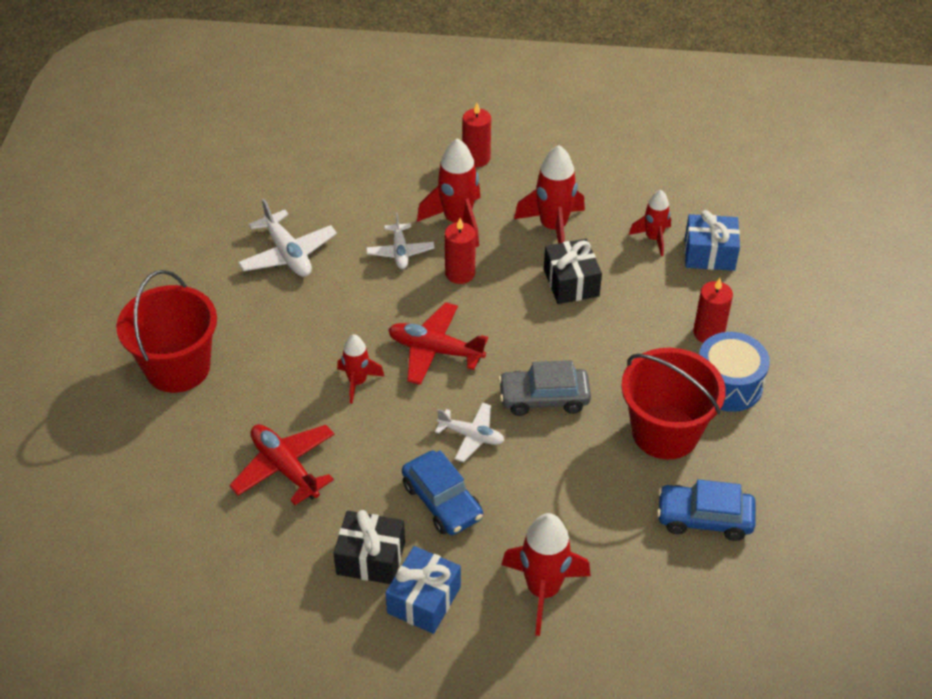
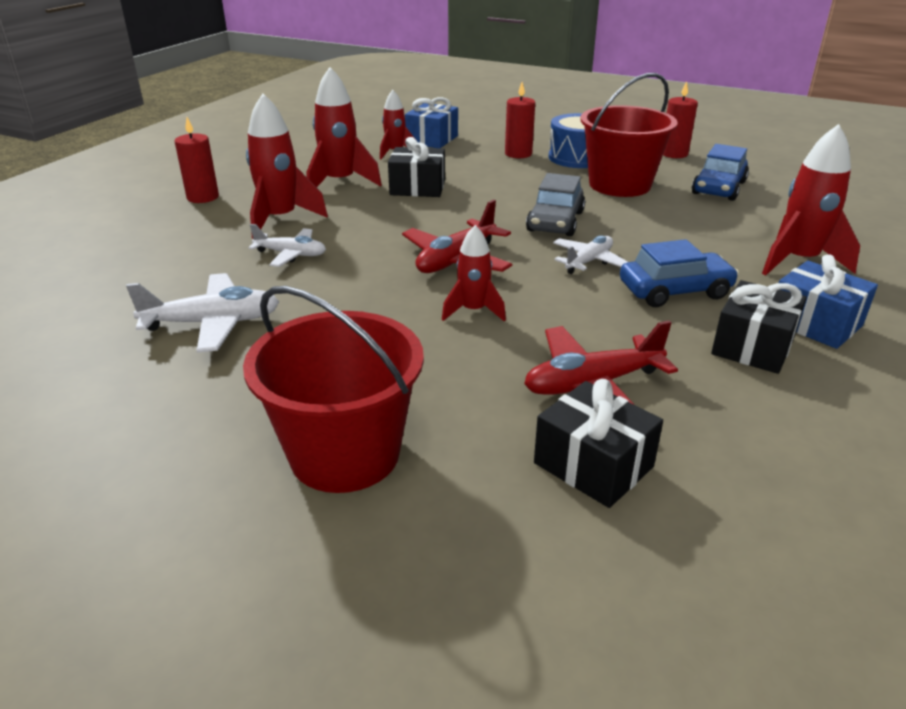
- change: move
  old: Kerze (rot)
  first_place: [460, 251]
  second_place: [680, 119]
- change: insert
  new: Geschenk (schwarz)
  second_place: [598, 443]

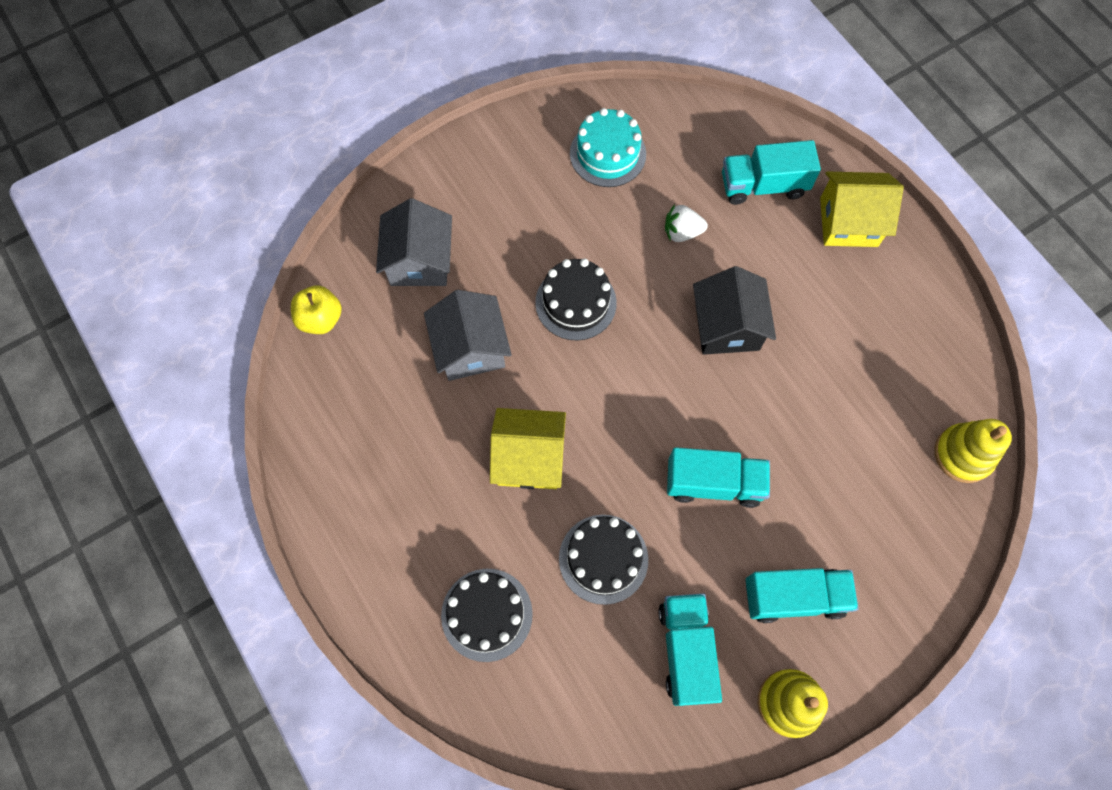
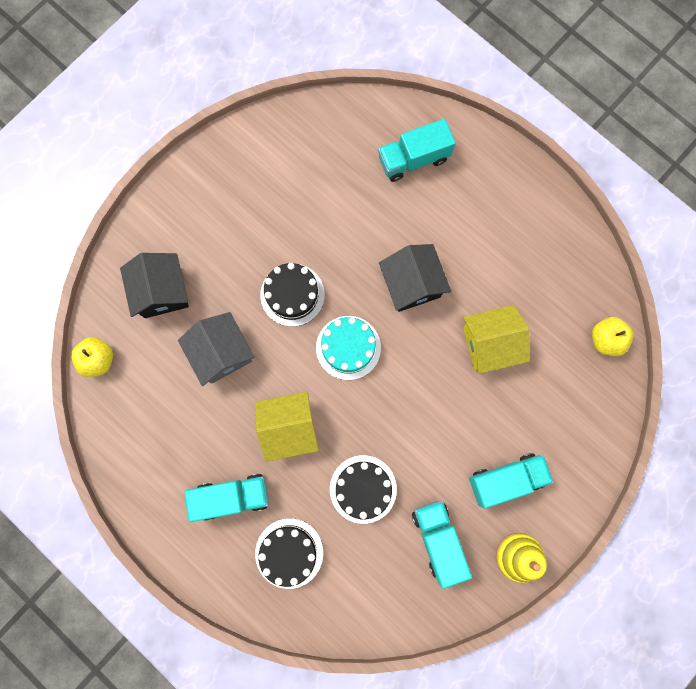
- change: move
  old: Kuchen (türkis)
  first_place: [608, 147]
  second_place: [348, 348]
- change: move
  old: Haus (gelb)
  first_place: [862, 209]
  second_place: [496, 339]
- change: recolor
  old: Haus (grau)
  new: Haus (schwarz)
  first_place: [414, 242]
  second_place: [154, 285]
- change: delete
  old: Erdbeere (weiß)
  first_place: [686, 223]
- change: replace
  old: Stapelspielzeug (gelb)
  new: Apfel (gelb)
  first_place: [973, 451]
  second_place: [612, 336]
- change: move
  old: Lastwagen (türkis)
  first_place: [718, 477]
  second_place: [226, 498]

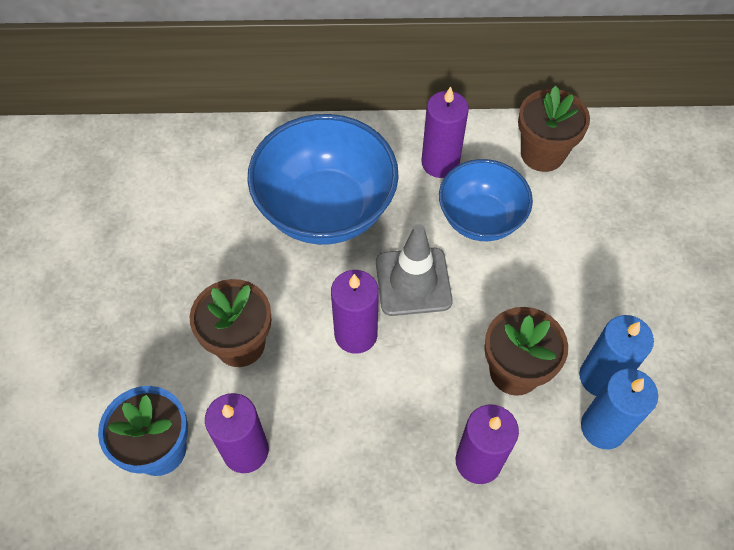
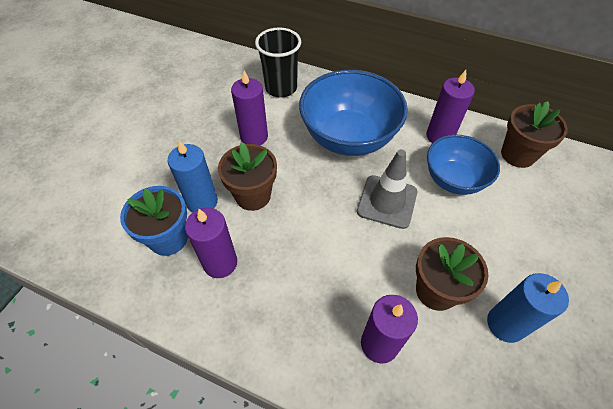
- change: move
  old: Kerze (lila)
  first_place: [355, 312]
  second_place: [249, 107]
- change: move
  old: Kerze (blau)
  first_place: [619, 409]
  second_place: [193, 176]
- change: insert
  new: Becher (schwarz)
  second_place: [278, 62]

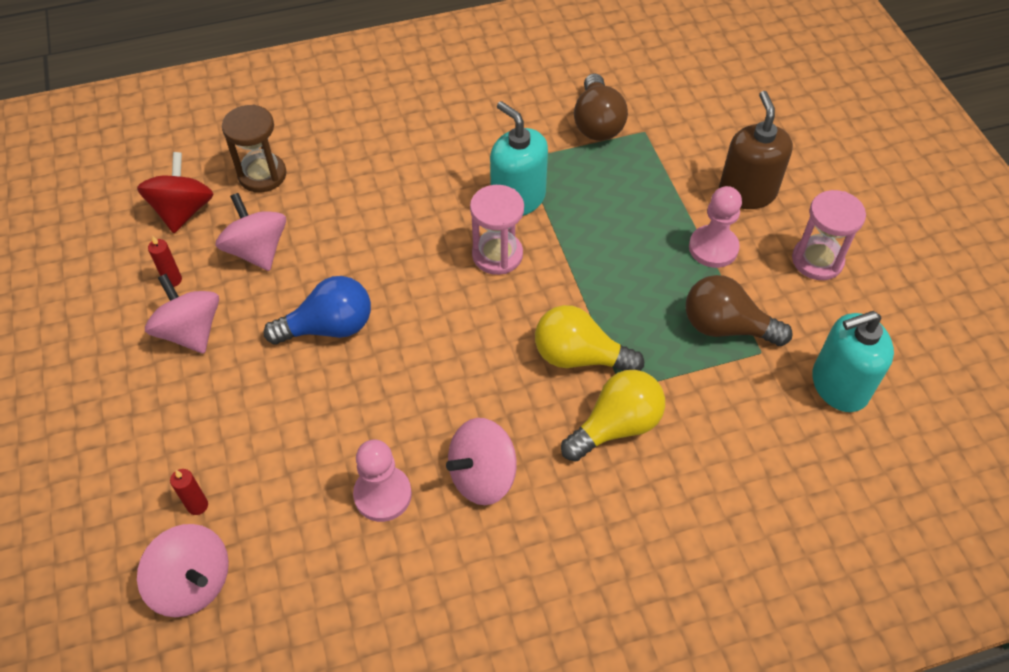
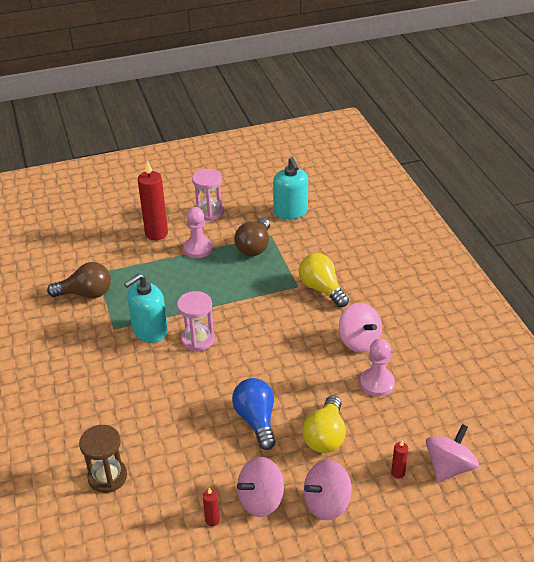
- change: replace
  old: Seifenspender (braun)
  new: Kerze (rot)
  first_place: [756, 150]
  second_place: [153, 200]
- change: delete
  old: Kreisel (rot)
  first_place: [175, 192]
- change: move
  old: Kreisel (rosa)
  first_place: [250, 232]
  second_place: [328, 490]
- change: move
  old: Glühbirne (gelb)
  first_place: [589, 338]
  second_place: [324, 424]

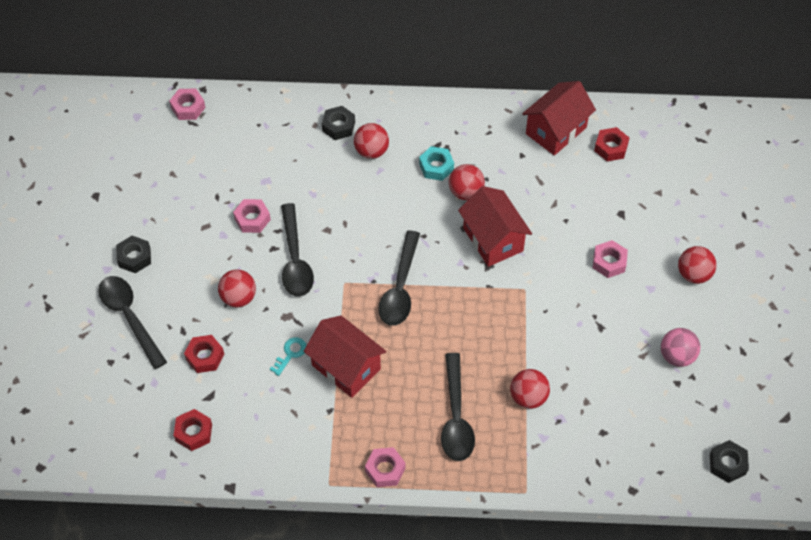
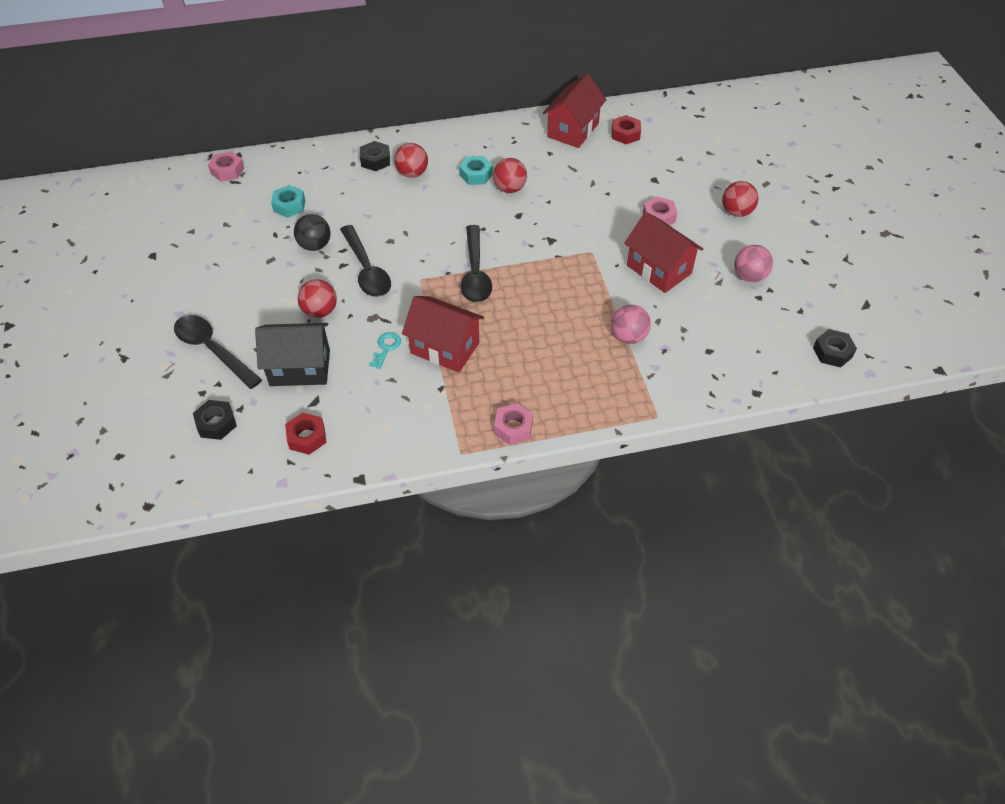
- change: move
  old: Haus (rot)
  first_place: [495, 226]
  second_place: [663, 252]
- change: replace
  old: Sechskantmutter (rosa)
  new: Ball (schwarz)
  first_place: [252, 216]
  second_place: [312, 232]
- change: move
  old: Sechskantmutter (schwarz)
  first_place: [133, 254]
  second_place: [215, 420]
- change: replace
  old: Sechskantmutter (rot)
  new: Haus (schwarz)
  first_place: [204, 354]
  second_place: [292, 354]
- change: delete
  old: Löffel (schwarz)
  first_place: [458, 407]
- change: recolor
  old: Ball (rot)
  new: Ball (rosa)
  first_place: [530, 389]
  second_place: [631, 324]
- change: insert
  new: Sechskantmutter (türkis)
  second_place: [288, 201]

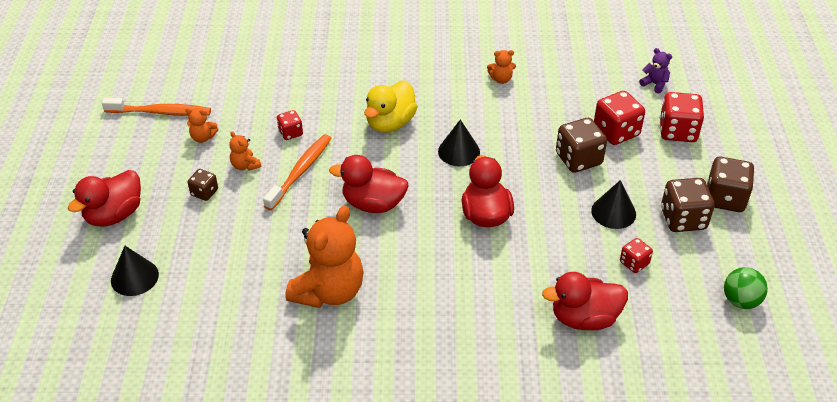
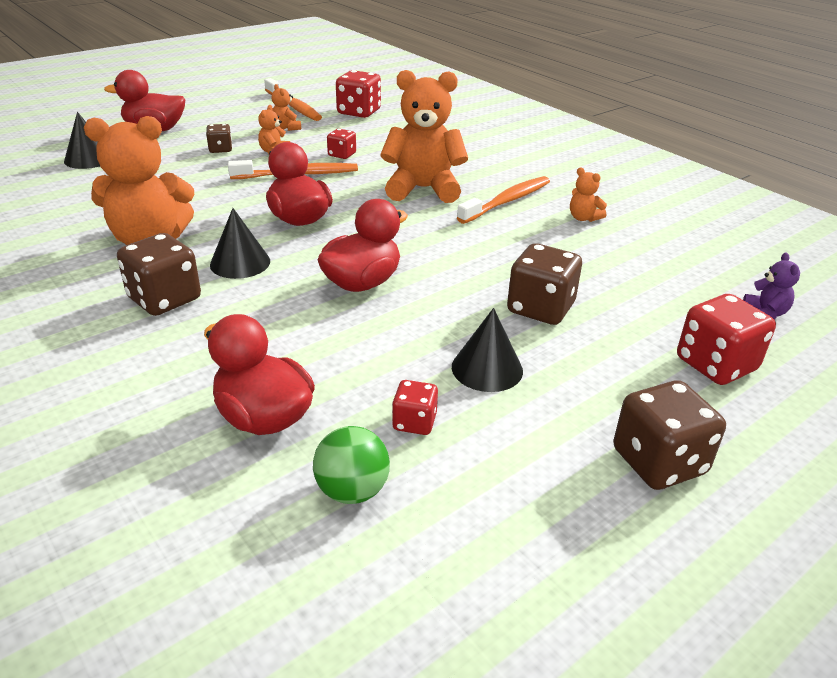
- change: replace
  old: Ente (gelb)
  new: Teddybär (orange)
  first_place: [391, 107]
  second_place: [424, 136]
- change: move
  old: Spielwürfel (rot)
  first_place: [619, 118]
  second_place: [358, 94]
- change: move
  old: Kegel (schwarz)
  first_place: [459, 142]
  second_place: [240, 243]
- change: move
  old: Spielwürfel (braun)
  first_place: [688, 205]
  second_place: [159, 274]
- change: move
  old: Ball (grün)
  first_place: [746, 288]
  second_place: [351, 465]
- change: insert
  new: Zahnbürste (orange)
  second_place: [503, 200]

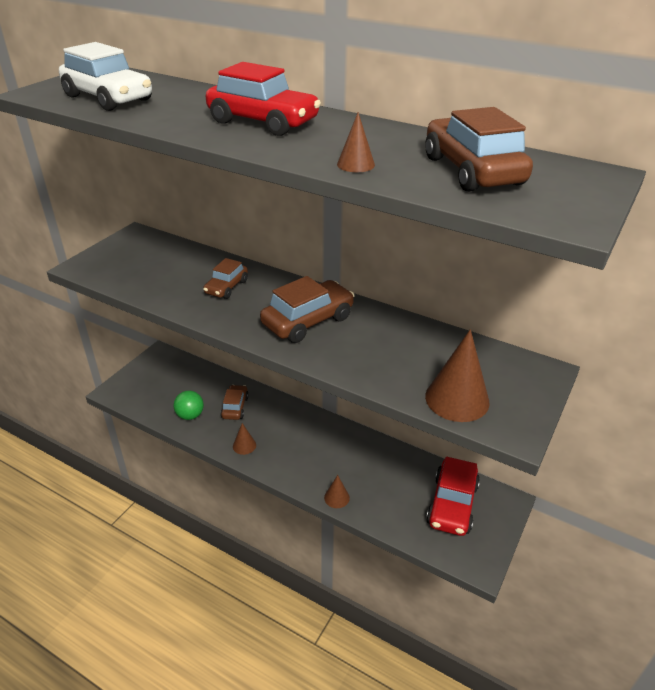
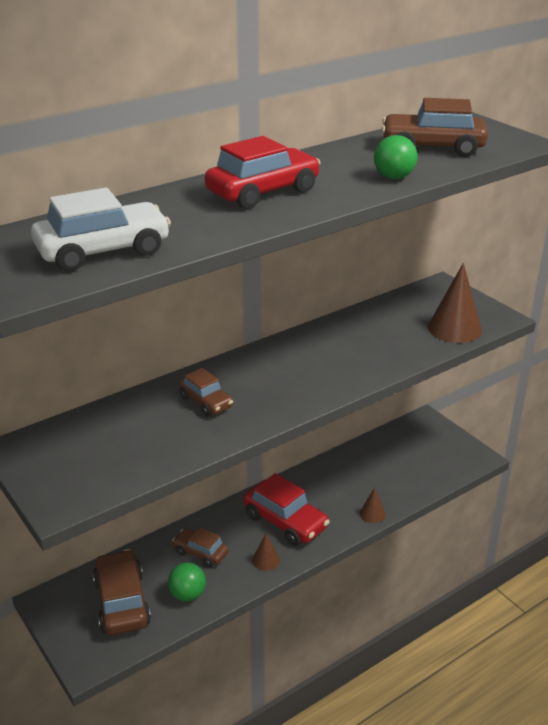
- change: replace
  old: Kegel (braun)
  new: Ball (grün)
  first_place: [356, 142]
  second_place: [395, 157]
- change: move
  old: Auto (braun)
  first_place: [307, 309]
  second_place: [122, 592]
- change: move
  old: Auto (rot)
  first_place: [453, 496]
  second_place: [286, 509]

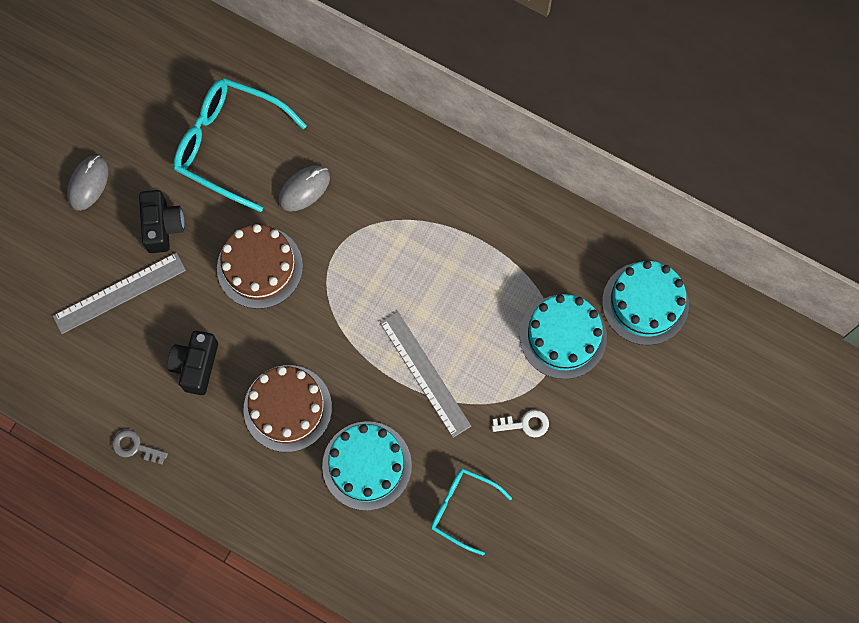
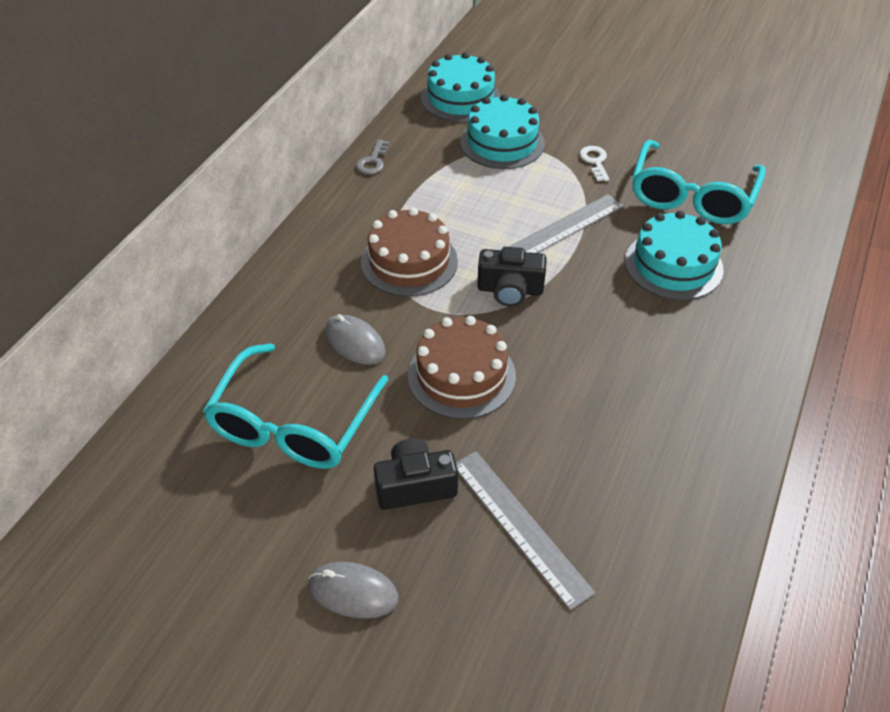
- change: move
  old: Kamera (schwarz)
  first_place: [192, 363]
  second_place: [512, 276]
- change: move
  old: Kuchen (braun)
  first_place: [288, 408]
  second_place: [409, 252]
- change: move
  old: Schlüssel (grau)
  first_place: [140, 447]
  second_place: [372, 156]
- change: resize
  old: Brille (türkis)
  first_place: [471, 511]
  second_place: [699, 182]
  factor: 1.71

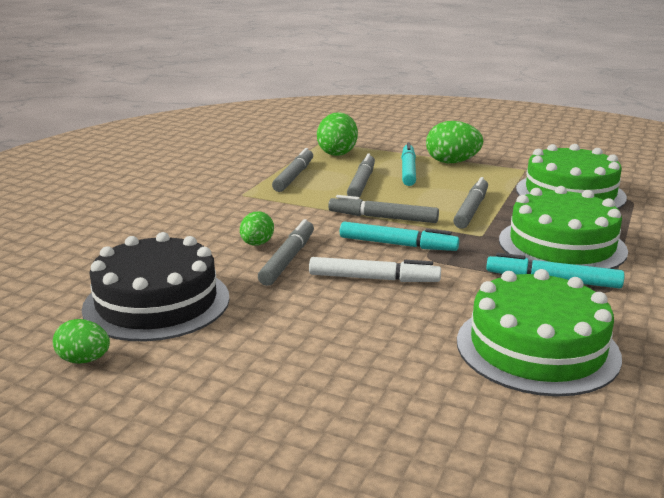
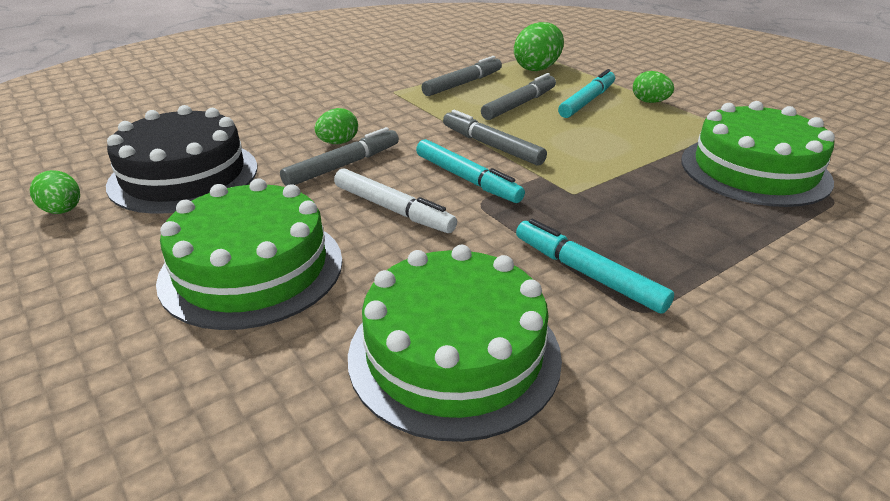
- change: resize
  old: Ei (grün)
  first_place: [454, 142]
  second_place: [653, 87]
  factor: 0.61
- change: delete
  old: Filzstift (grau)
  first_place: [470, 203]
- change: move
  old: Kuchen (grün)
  first_place: [563, 227]
  second_place: [249, 254]

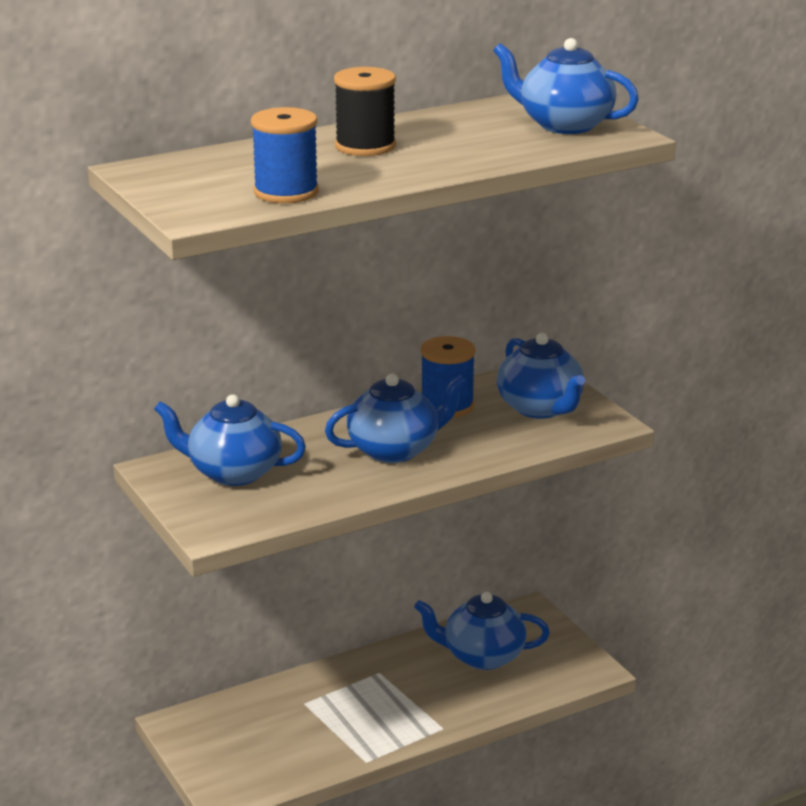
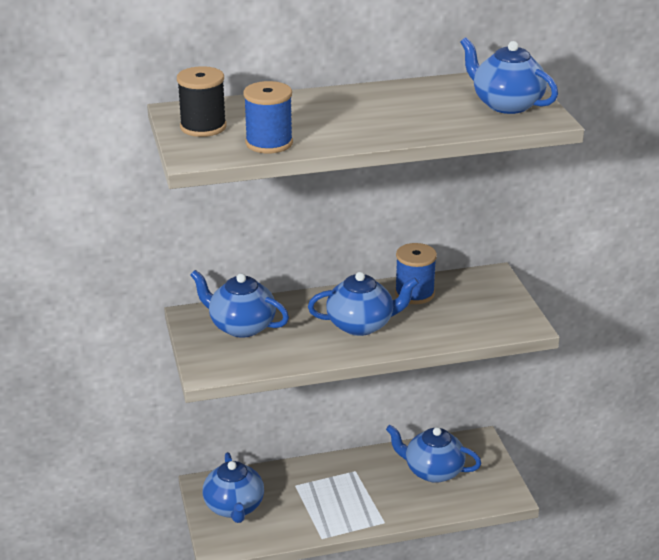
- change: move
  old: Garnrolle (schwarz)
  first_place: [365, 111]
  second_place: [202, 101]
- change: move
  old: Teekanne (blau)
  first_place: [541, 376]
  second_place: [233, 487]

